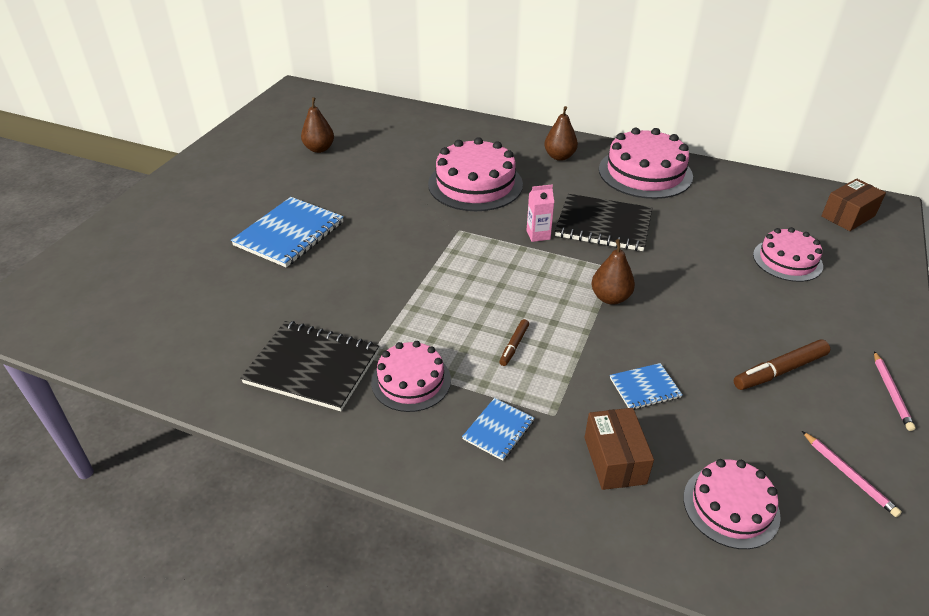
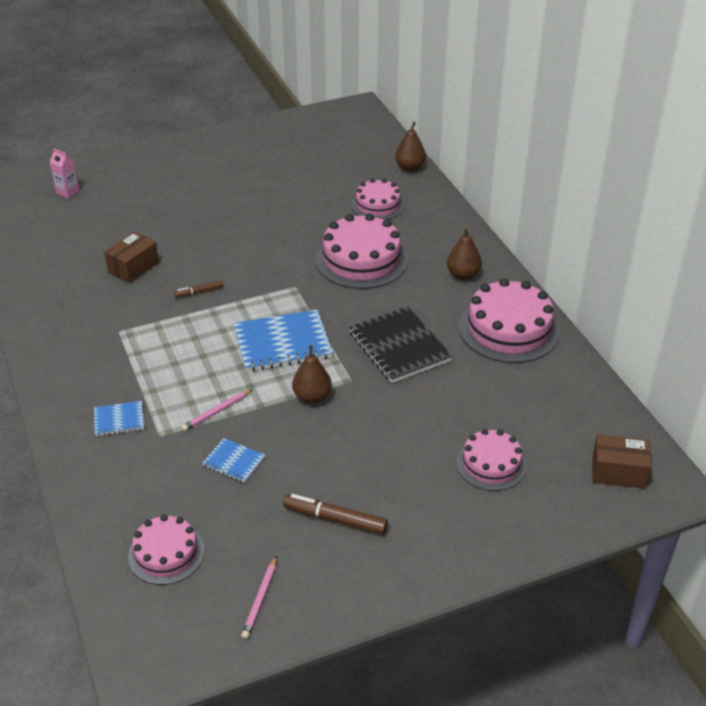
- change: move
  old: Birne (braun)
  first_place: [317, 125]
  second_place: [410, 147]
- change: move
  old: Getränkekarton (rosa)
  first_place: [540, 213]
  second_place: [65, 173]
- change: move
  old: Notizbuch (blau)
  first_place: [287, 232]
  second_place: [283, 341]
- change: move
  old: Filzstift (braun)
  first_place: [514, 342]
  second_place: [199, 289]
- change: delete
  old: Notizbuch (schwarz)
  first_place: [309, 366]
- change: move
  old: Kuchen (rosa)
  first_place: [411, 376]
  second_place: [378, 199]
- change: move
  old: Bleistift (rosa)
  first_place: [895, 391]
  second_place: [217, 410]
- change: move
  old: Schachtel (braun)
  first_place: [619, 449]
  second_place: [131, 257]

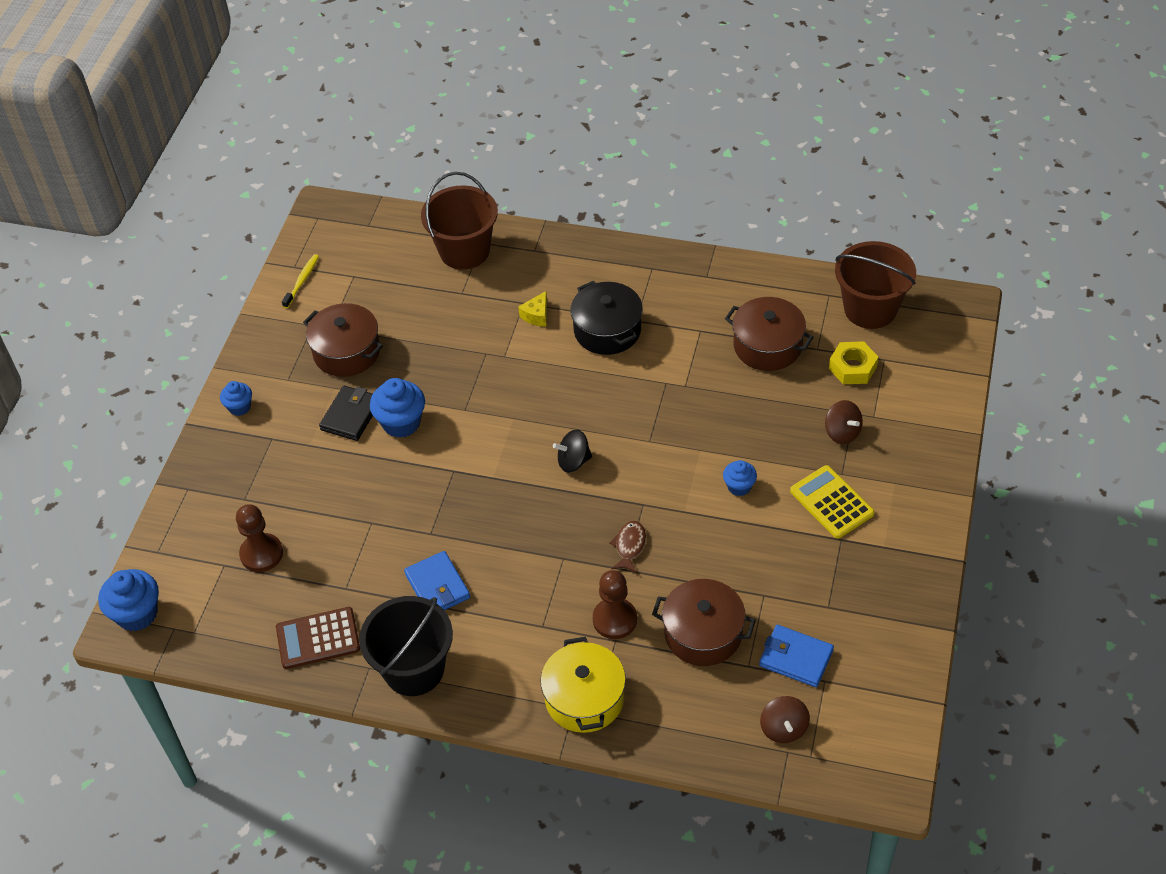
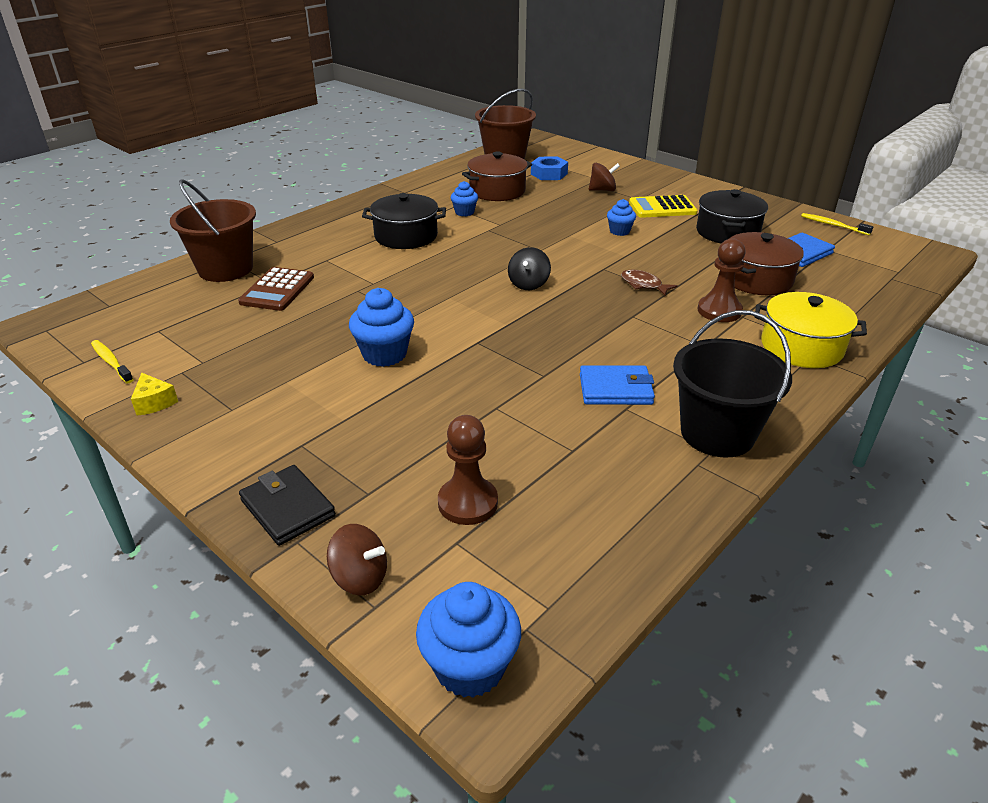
- change: move
  old: Käse (gelb)
  first_place: [532, 309]
  second_place: [154, 394]
- change: delete
  old: Kochtopf (braun)
  first_place: [343, 340]
- change: recolor
  old: Sechskantmutter (gelb)
  new: Sechskantmutter (blau)
  first_place: [853, 362]
  second_place: [549, 168]
- change: move
  old: Muffin (blau)
  first_place: [236, 398]
  second_place: [464, 198]
- change: move
  old: Geldbörse (schwarz)
  first_place: [346, 413]
  second_place: [287, 505]
- change: move
  old: Taschenrechner (braun)
  first_place: [318, 638]
  second_place: [276, 289]
- change: move
  old: Kreisel (braun)
  first_place: [785, 719]
  second_place: [357, 560]
- change: insert
  new: Kochtopf (schwarz)
  second_place: [732, 216]
- change: insert
  new: Zahnbürste (gelb)
  second_place: [837, 224]

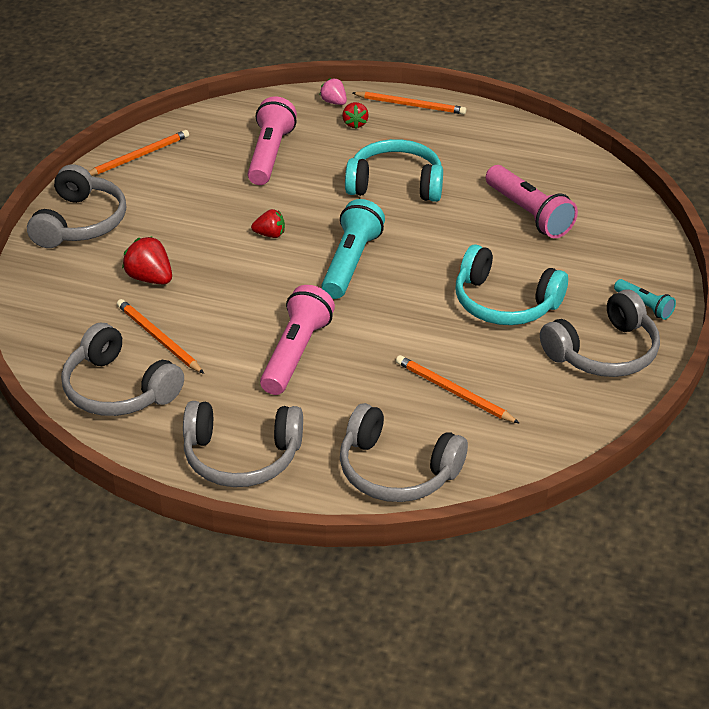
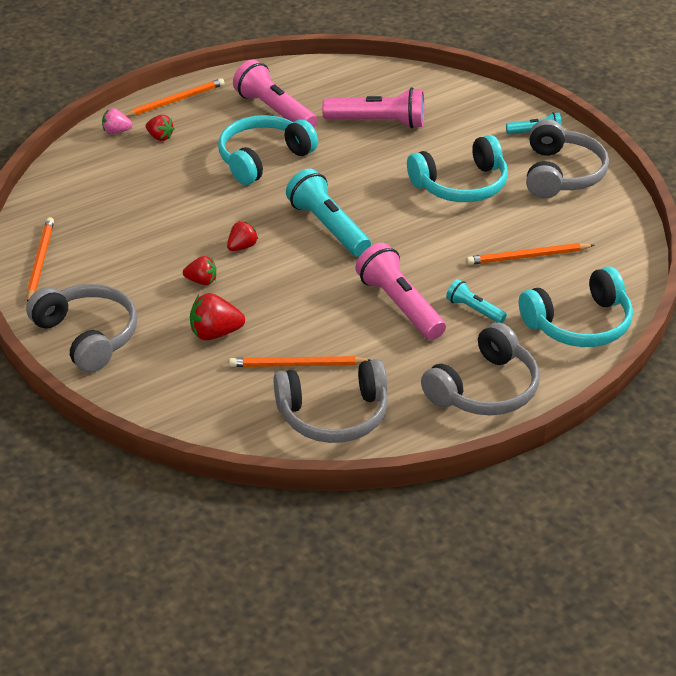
- change: move
  old: Taschenlampe (rosa)
  first_place: [272, 141]
  second_place: [275, 94]
- change: recolor
  old: Kopfhörer (grau)
  new: Kopfhörer (türkis)
  first_place: [404, 452]
  second_place: [576, 307]
- change: insert
  new: Erdbeere (rot)
  second_place: [199, 270]
- change: insert
  new: Taschenlampe (türkis)
  second_place: [476, 301]

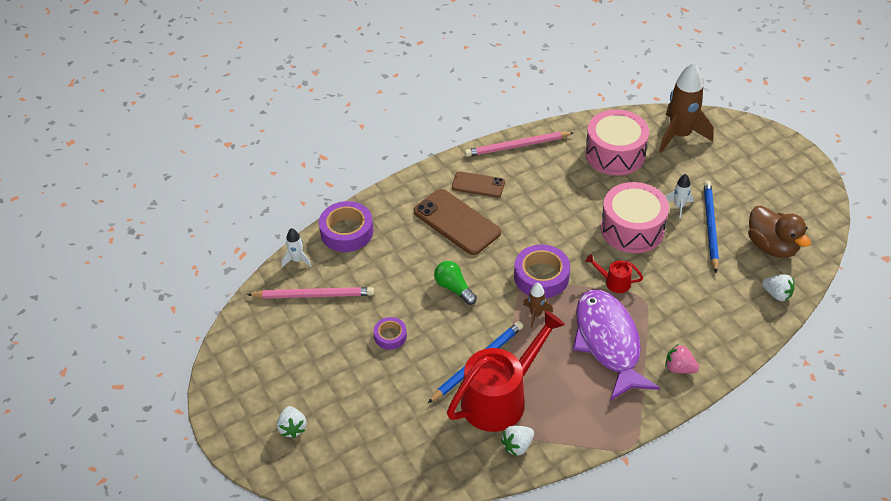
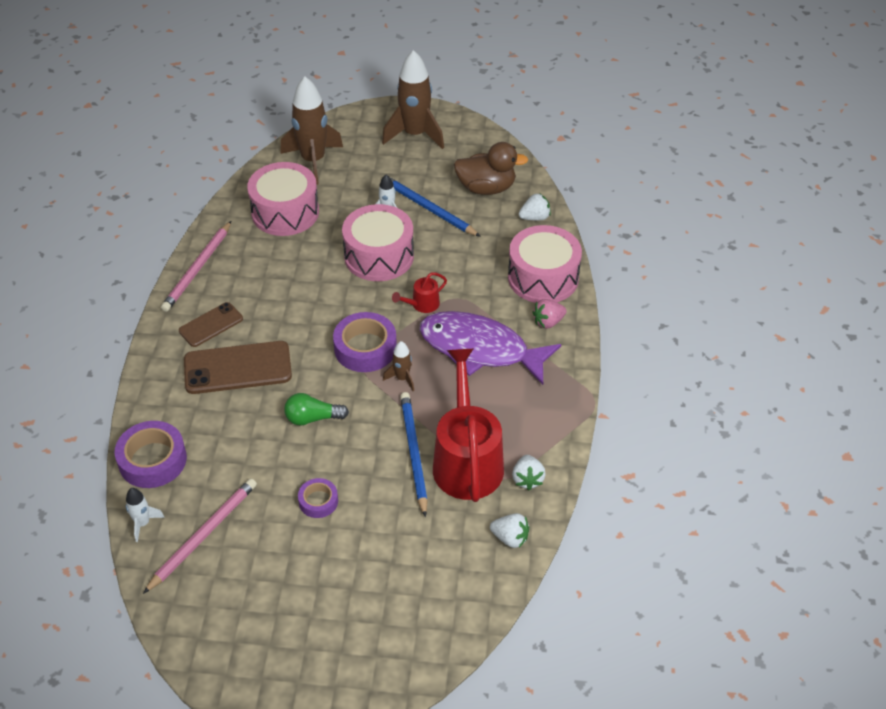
- change: move
  old: Erdbeere (weiß)
  first_place: [292, 422]
  second_place: [509, 530]
- change: insert
  new: Rakete (braun)
  second_place: [413, 99]
- change: insert
  new: Trommel (rosa)
  second_place: [545, 264]

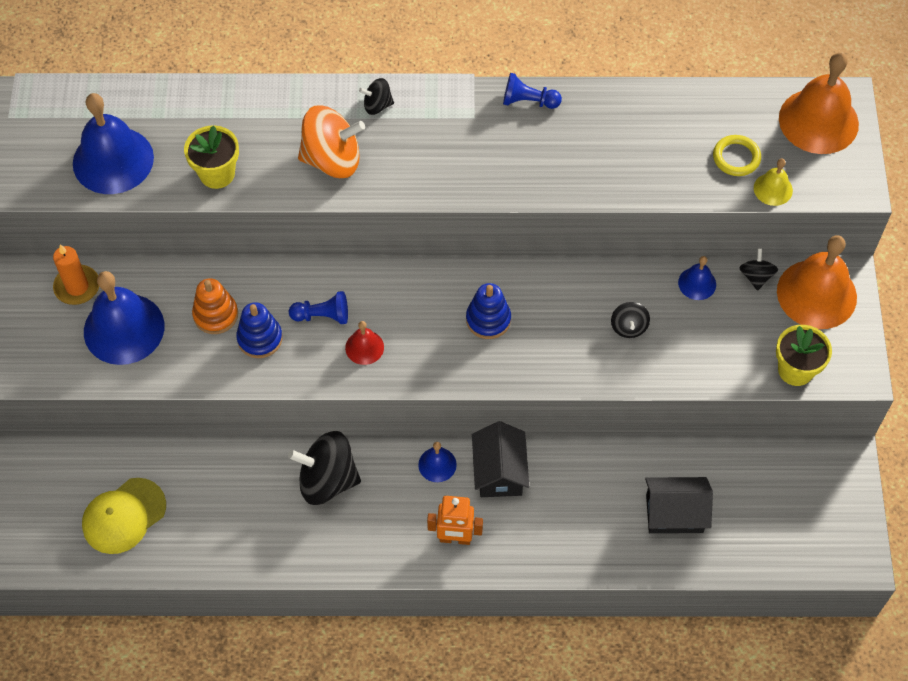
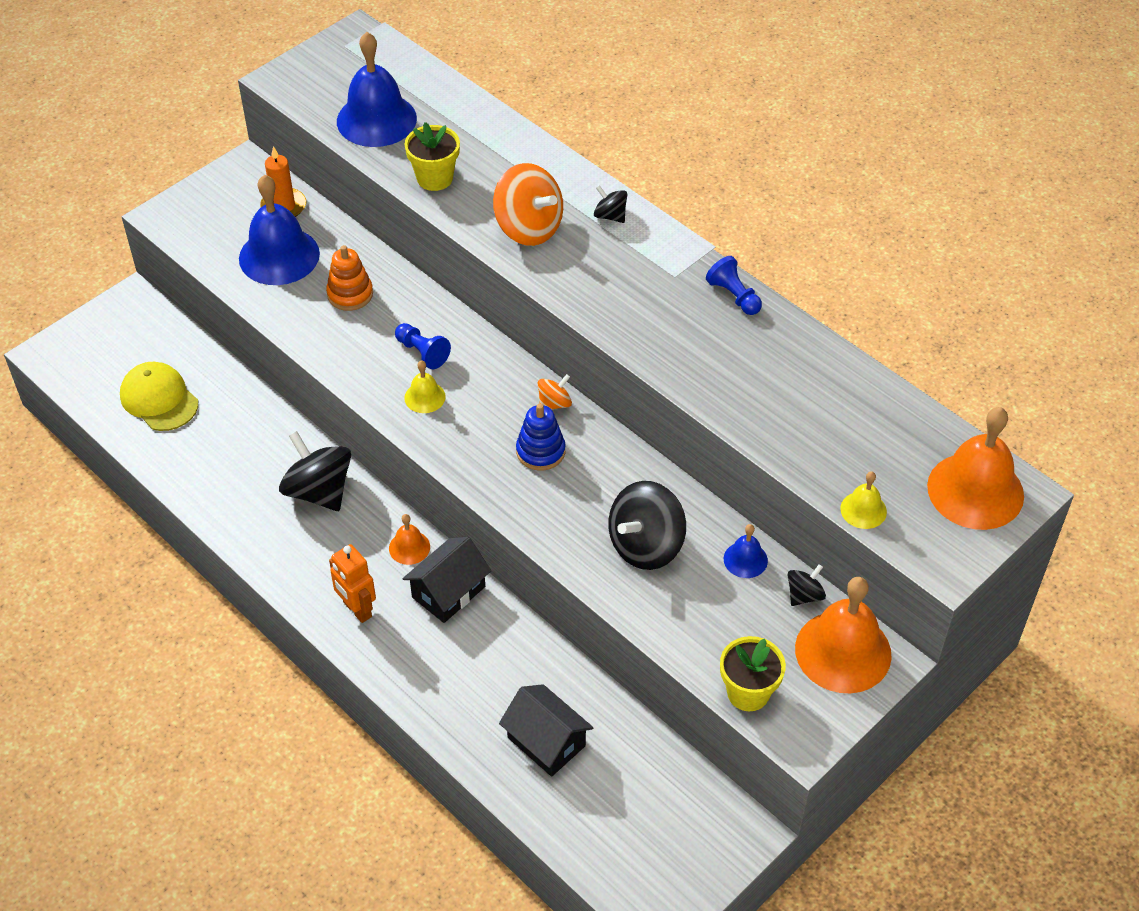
- change: delete
  old: Ring (gelb)
  first_place: [737, 155]
- change: delete
  old: Stapelspielzeug (blau)
  first_place: [259, 330]
- change: resize
  old: Kreisel (schwarz)
  first_place: [630, 320]
  second_place: [647, 525]
  factor: 2.0
- change: recolor
  old: Glocke (rot)
  new: Glocke (gelb)
  first_place: [364, 343]
  second_place: [425, 386]
- change: recolor
  old: Glocke (blau)
  new: Glocke (orange)
  first_place: [437, 462]
  second_place: [409, 539]
- change: rotate
  old: Kappe (gelb)
  first_place: [124, 516]
  second_place: [159, 396]
  degrees: 45
- change: insert
  new: Kreisel (orange)
  second_place: [555, 392]

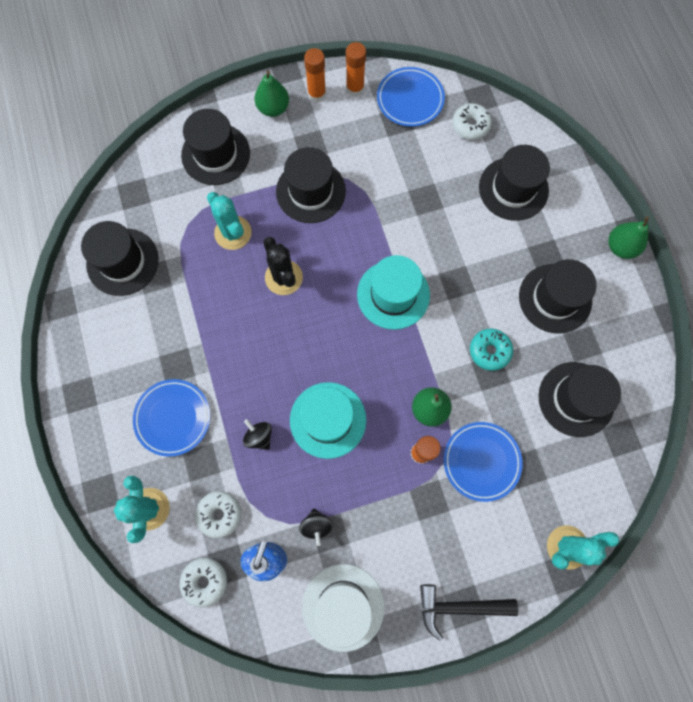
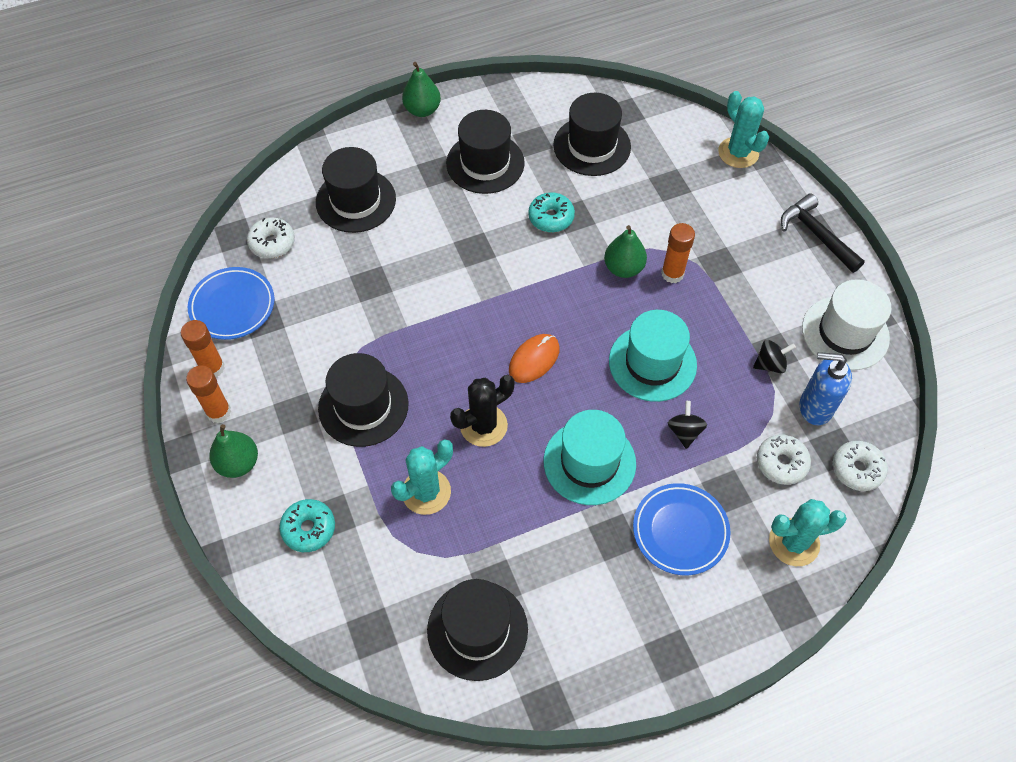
- change: replace
  old: Hut (schwarz)
  new: Donut (türkis)
  first_place: [215, 147]
  second_place: [307, 525]
- change: move
  old: Hut (türkis)
  first_place: [393, 292]
  second_place: [590, 457]
- change: rotate
  old: Kreisel (schwarz)
  first_place: [257, 434]
  second_place: [687, 425]
  degrees: 135
- change: delete
  old: Teller (blau)
  first_place: [483, 462]
- change: rotate
  old: Hammer (schwarz)
  first_place: [469, 612]
  second_place: [823, 233]
  degrees: 150
- change: insert
  new: Computermaus (orange)
  second_place: [534, 358]

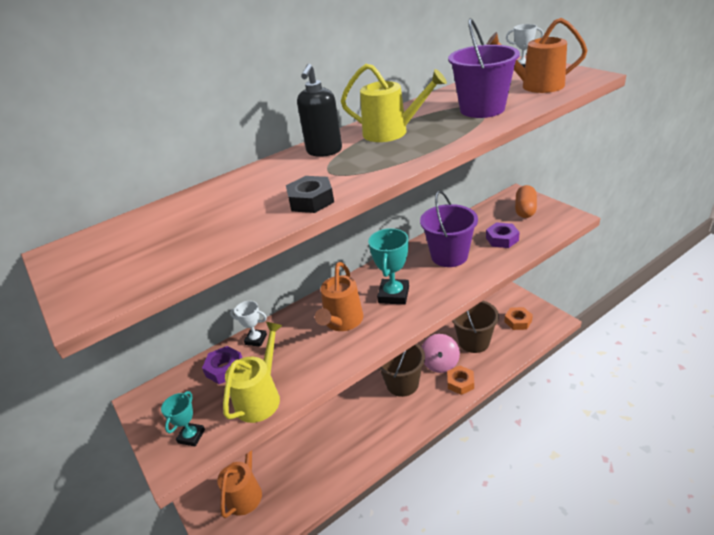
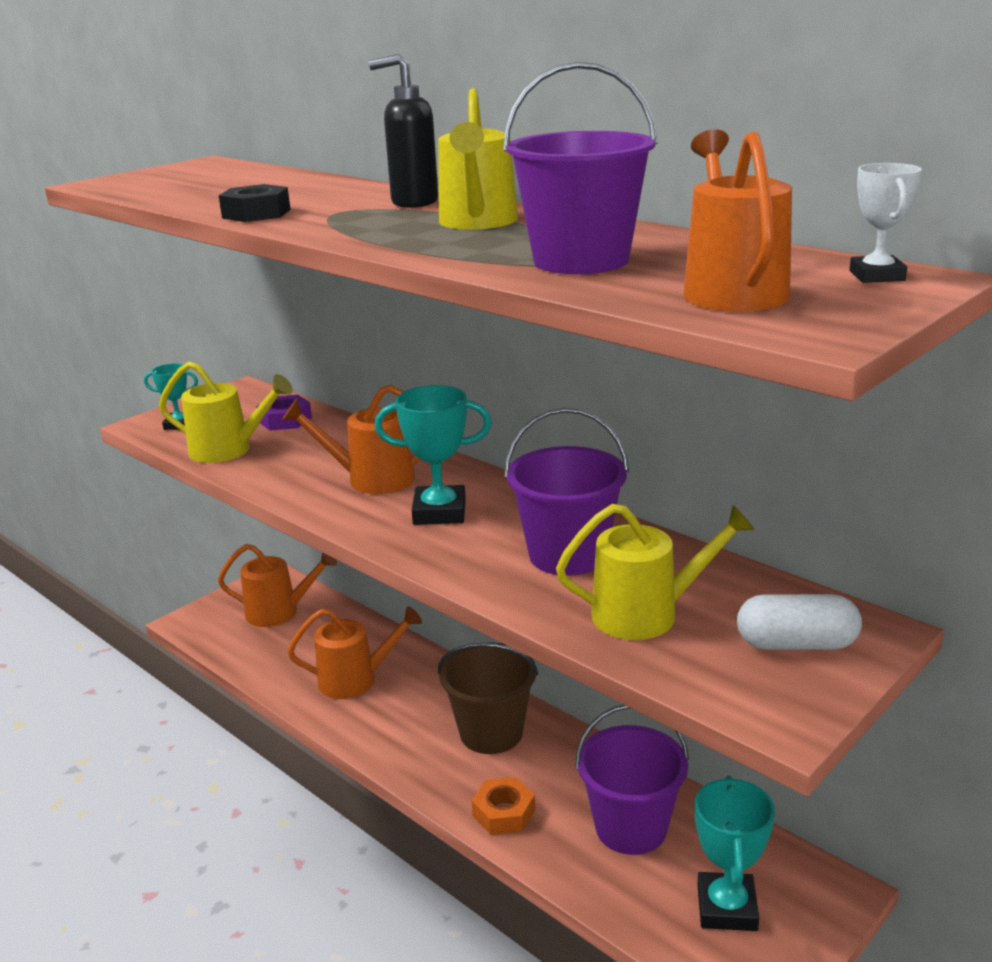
- change: recolor
  old: Kapsel (orange)
  new: Kapsel (weiß)
  first_place: [526, 201]
  second_place: [799, 622]
- change: replace
  old: Sechskantmutter (lila)
  new: Gießkanne (gelb)
  first_place: [503, 235]
  second_place: [655, 572]
- change: delete
  old: Pokal (weiß)
  first_place: [248, 324]
- change: recolor
  old: Eimer (braun)
  new: Eimer (lila)
  first_place: [475, 327]
  second_place: [632, 780]
- change: replace
  old: Sechskantmutter (orange)
  new: Pokal (türkis)
  first_place: [519, 318]
  second_place: [735, 853]
- change: delete
  old: Kreisel (rosa)
  first_place: [441, 353]
- change: insert
  new: Gießkanne (orange)
  second_place: [354, 652]

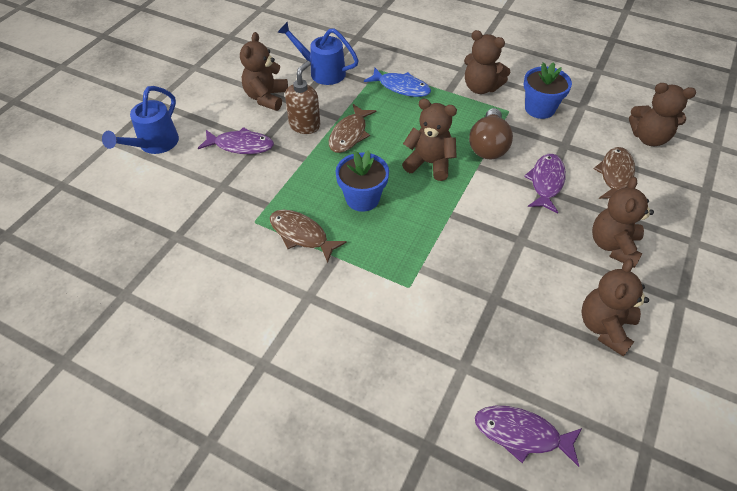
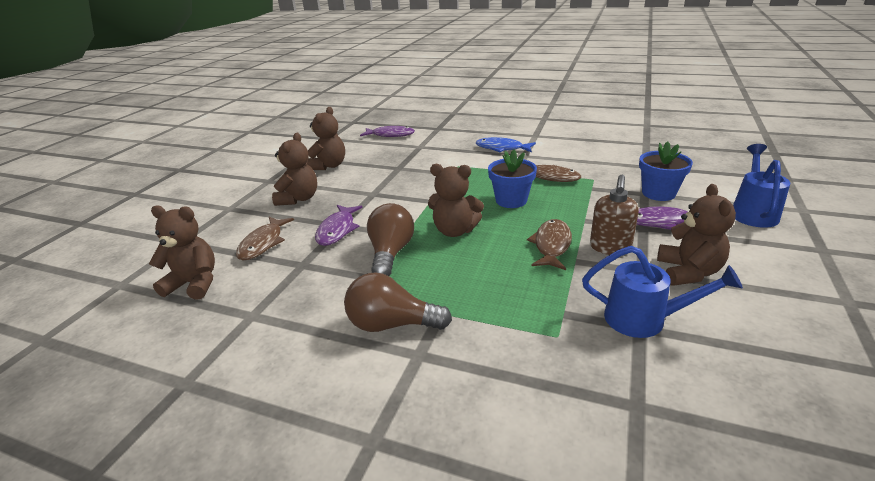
- change: replace
  old: Teddybär (braun)
  new: Glühbirne (braun)
  first_place: [487, 62]
  second_place: [398, 302]
- change: move
  old: Blumentopf (blau)
  first_place: [548, 90]
  second_place: [666, 171]
- change: move
  old: Fisch (blau)
  first_place: [397, 82]
  second_place: [506, 144]

